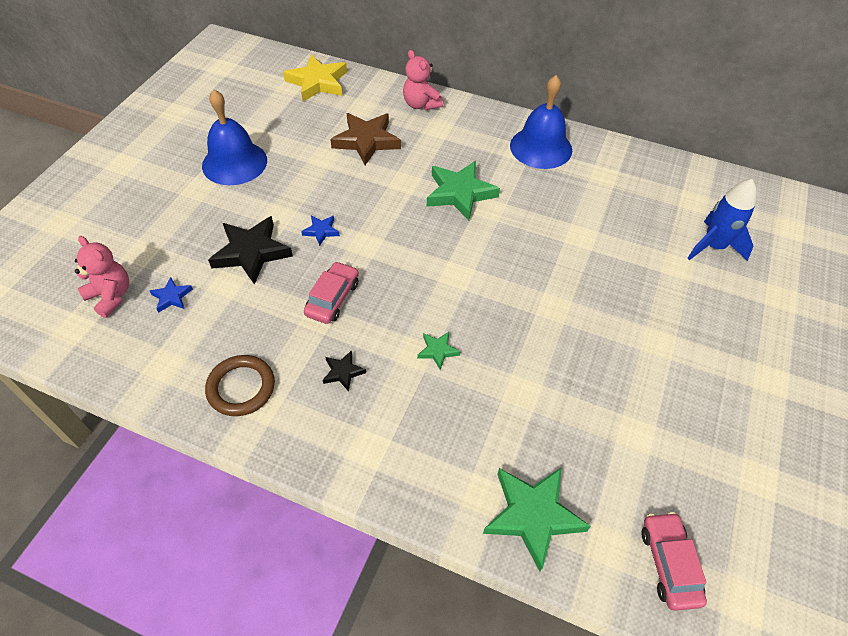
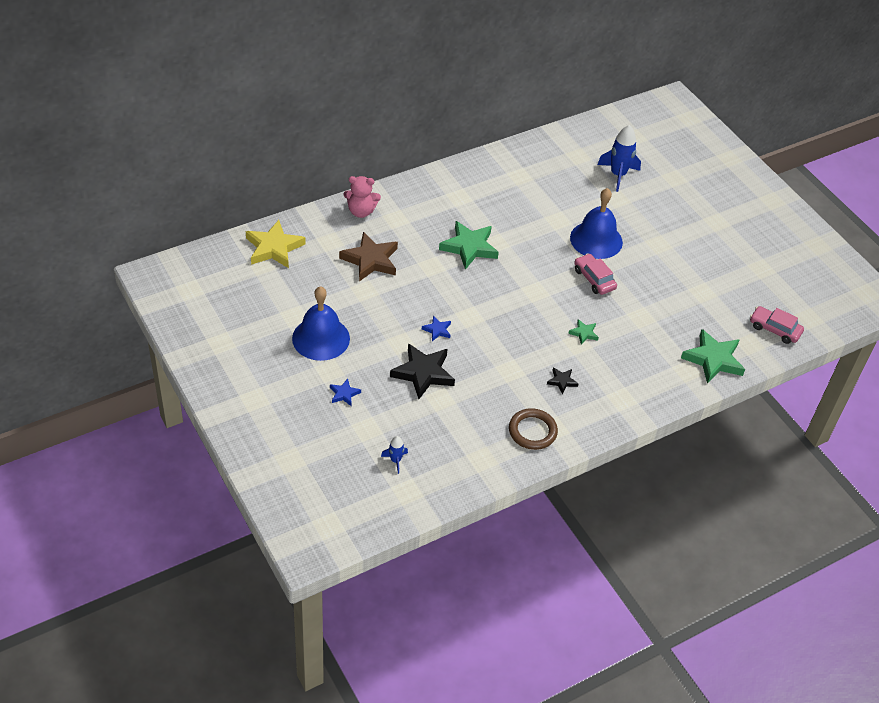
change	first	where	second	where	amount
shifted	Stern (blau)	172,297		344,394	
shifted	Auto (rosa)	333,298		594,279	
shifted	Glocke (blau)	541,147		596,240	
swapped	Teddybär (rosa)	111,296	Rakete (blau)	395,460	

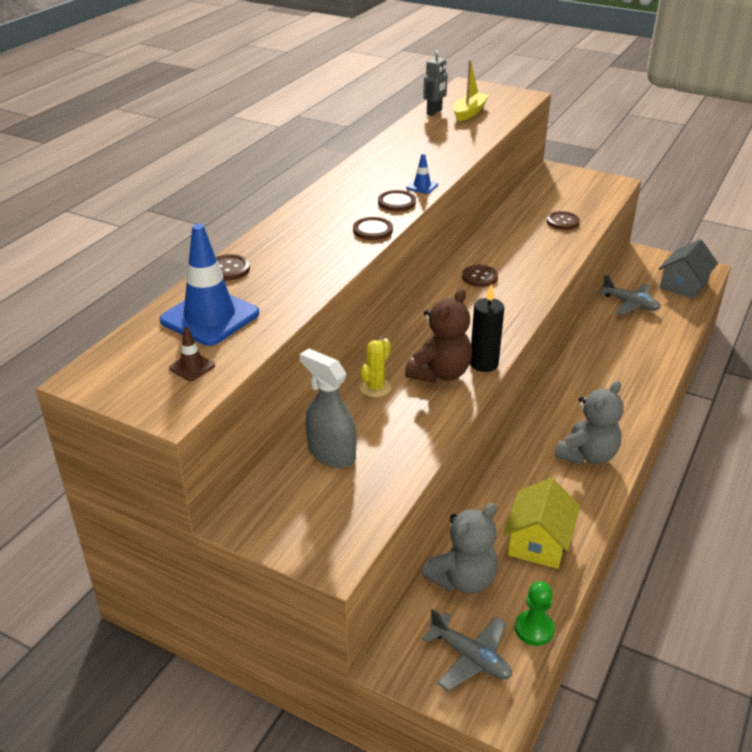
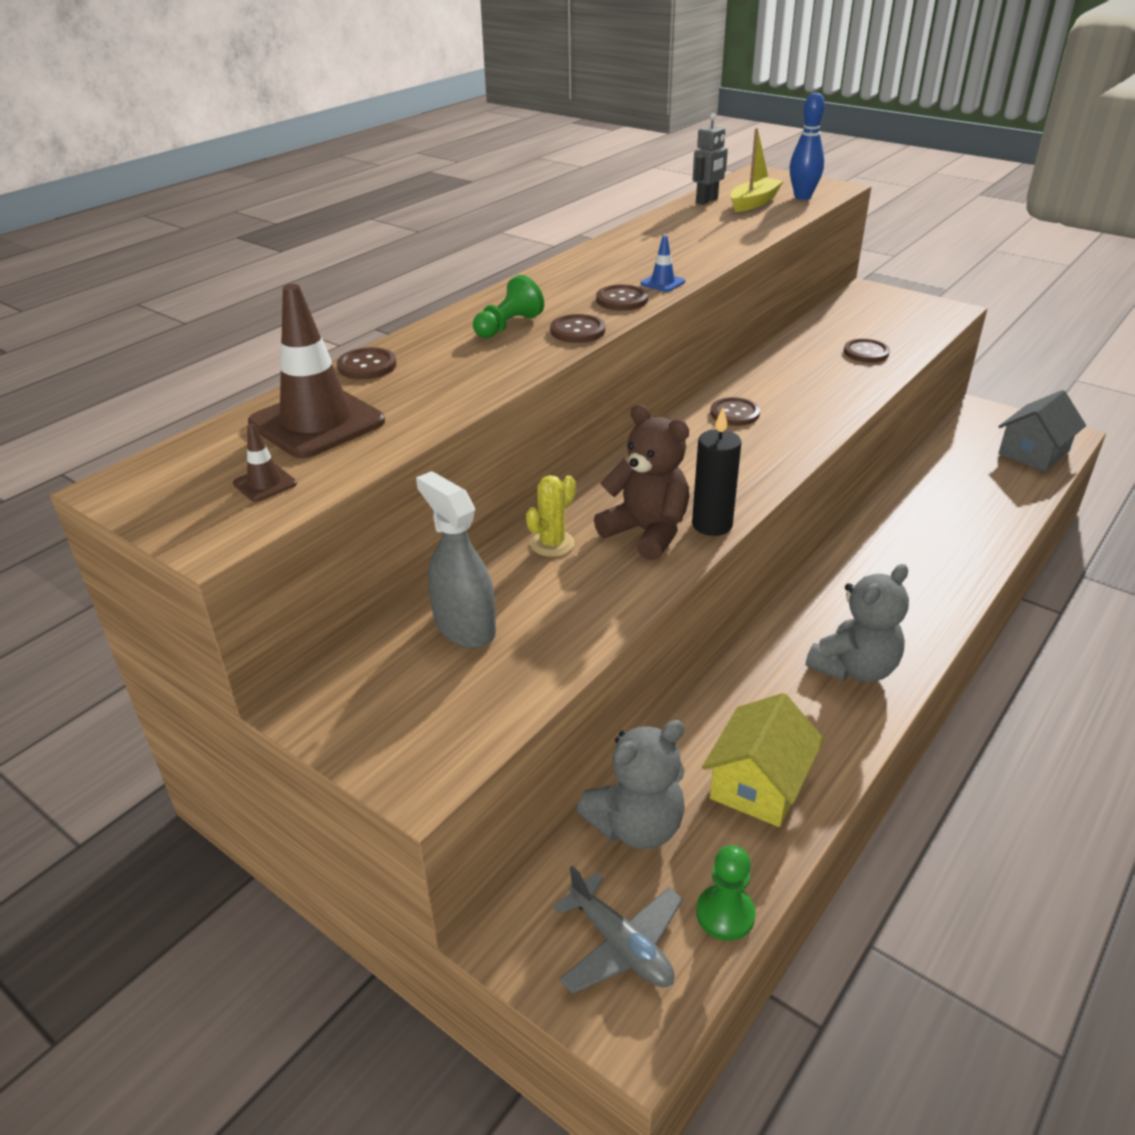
change	first	where	second	where	amount
gone	Flugzeug (grau)	630,304			
new			Bauer (grün)	508,326	
new			Bowlingkegel (blau)	802,197	
repainted	Leitkegel (blau)	210,317	Leitkegel (braun)	317,423	
rotated	Teddybär (braun)	440,373		646,532	90 degrees counterclockwise

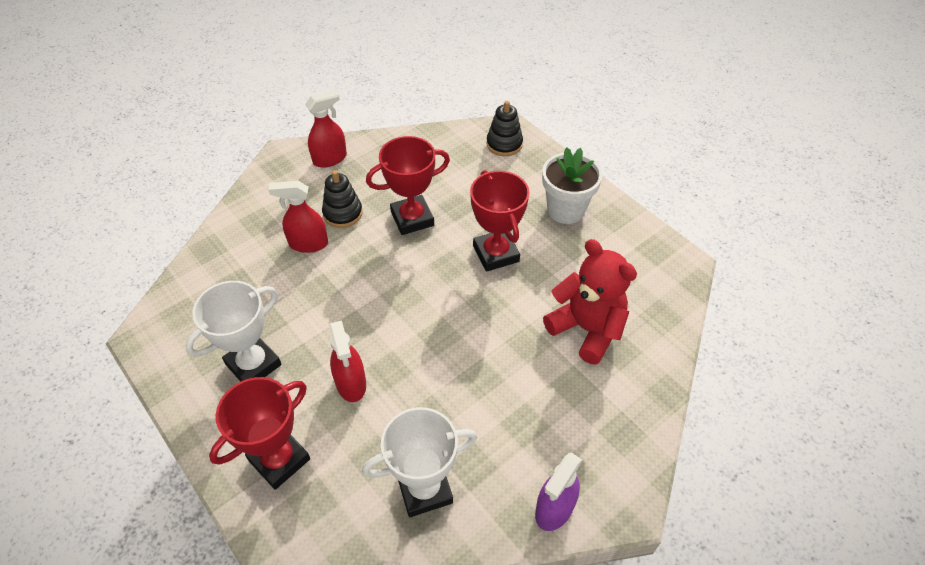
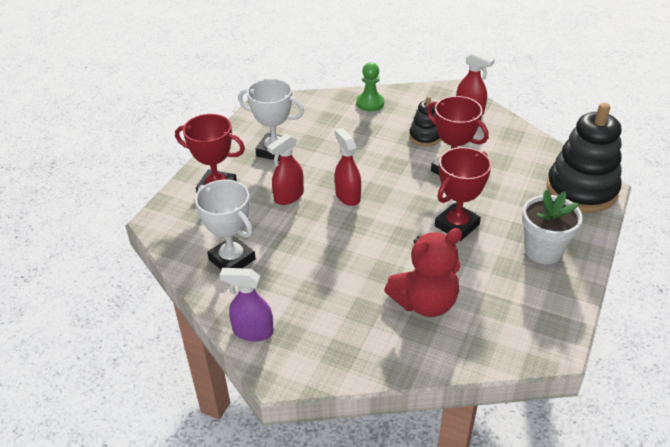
change	first	where	second	where	amount
new			Bauer (grün)	370,103	
shifted	Sprühflasche (rot)	308,244		347,196	
rotated	Teddybär (rot)	586,329		425,303	45 degrees clockwise
scaled	Stapelspielzeug (schwarz)	504,144		581,190	x1.97

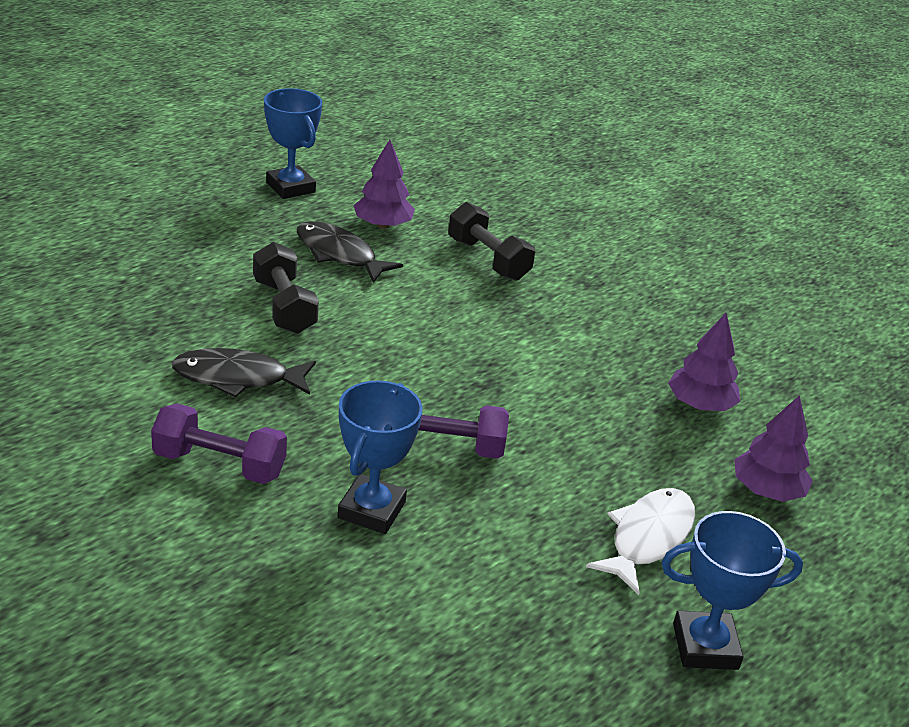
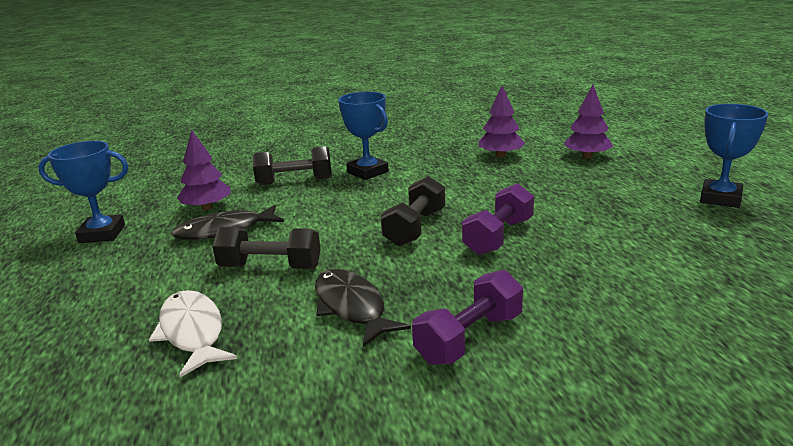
change	first	where	second	where	amount
new			Hantel (schwarz)	415,228	
shifted	Pokal (blau)	371,510		367,172	
shifted	Fisch (weiß)	648,538		192,332	
rotated	Fisch (schwarz)	237,378		352,307	120 degrees clockwise

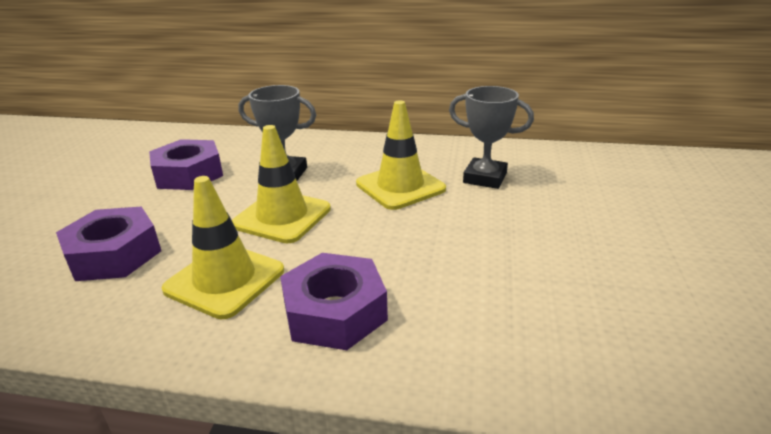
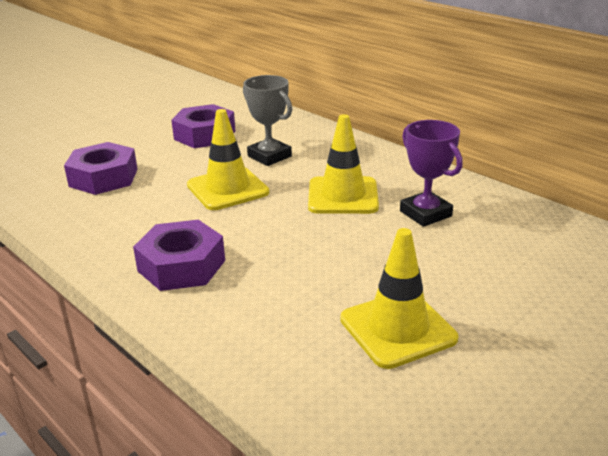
change	first	where	second	where	amount
shifted	Leitkegel (gelb)	225,280		397,329	
repainted	Pokal (grau)	485,178	Pokal (lila)	425,213	

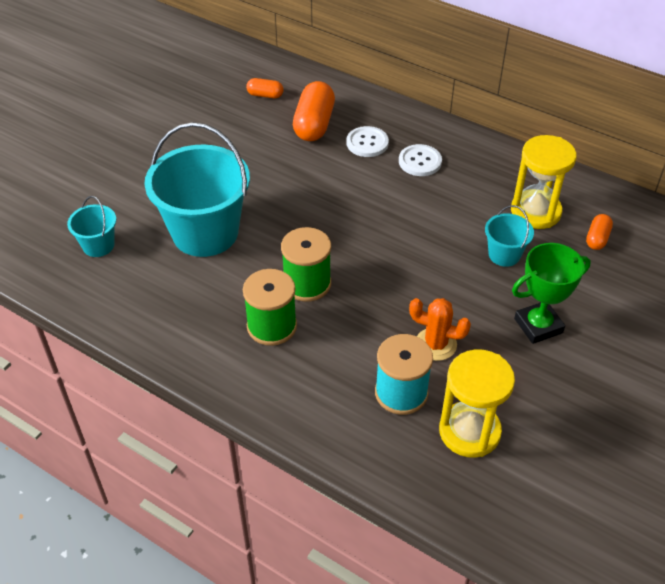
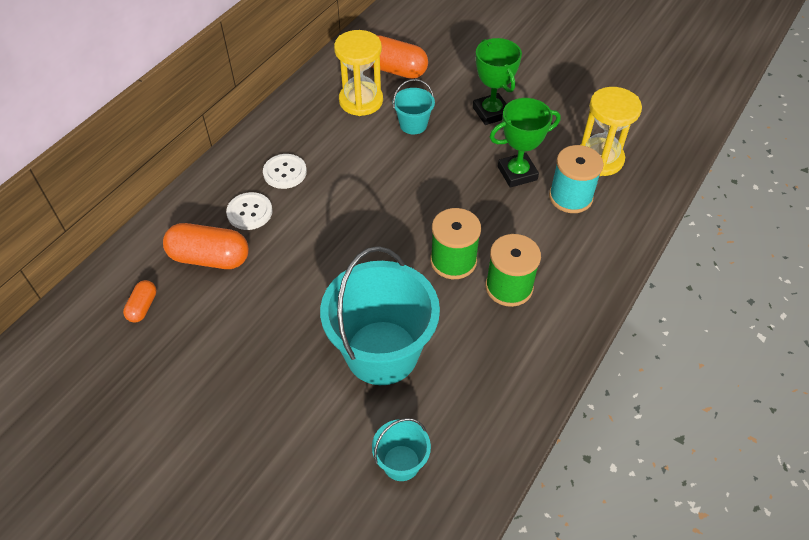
change	first	where	second	where	amount
swapped	Kaktus (orange)	435,344	Pokal (grün)	517,173	
scaled	Kapsel (orange)	597,239		394,70	x1.91

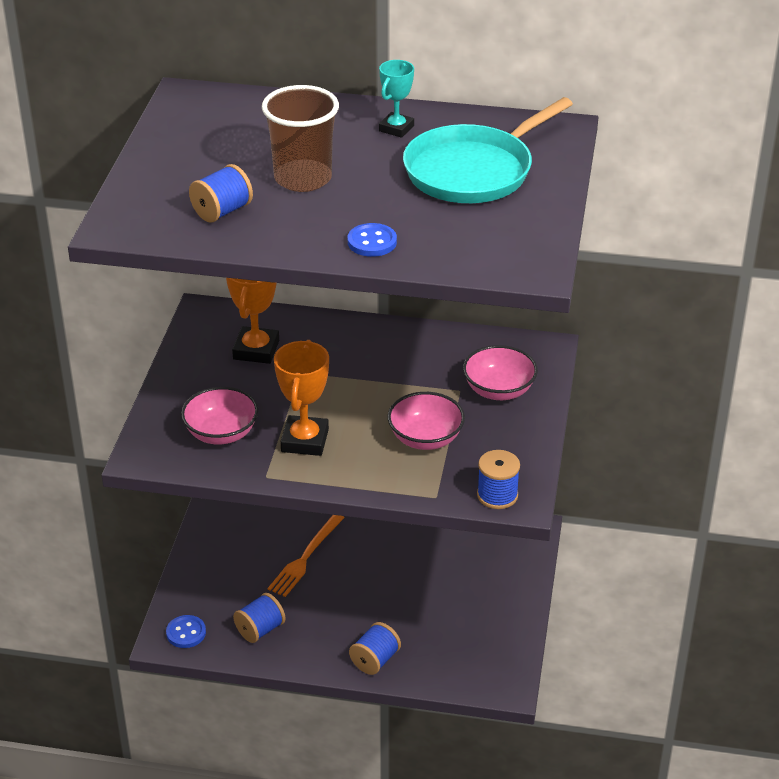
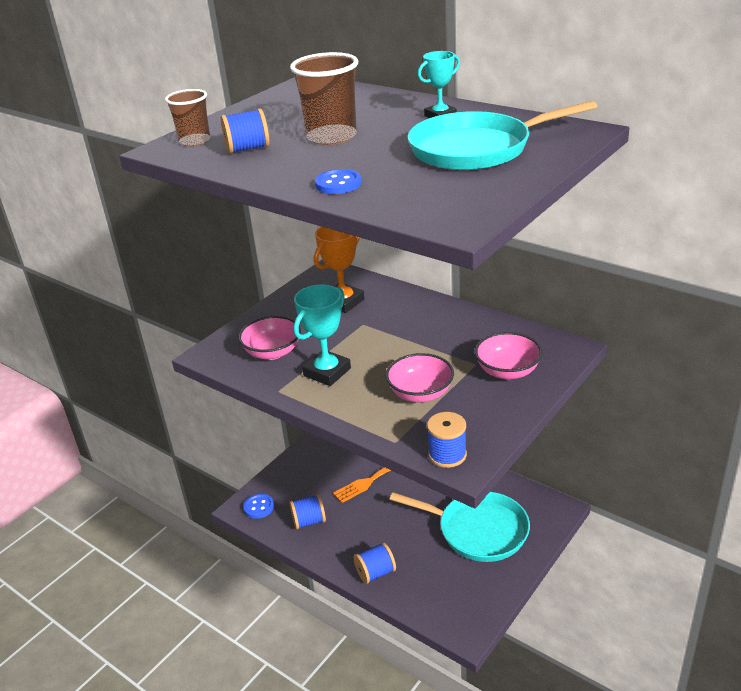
change	first	where	second	where	amount
new			Becher (braun)	195,141	
new			Pfanne (türkis)	478,530	
repainted	Pokal (orange)	304,440	Pokal (türkis)	327,372	

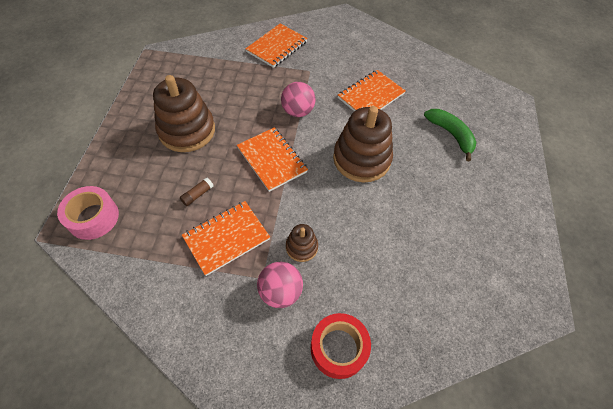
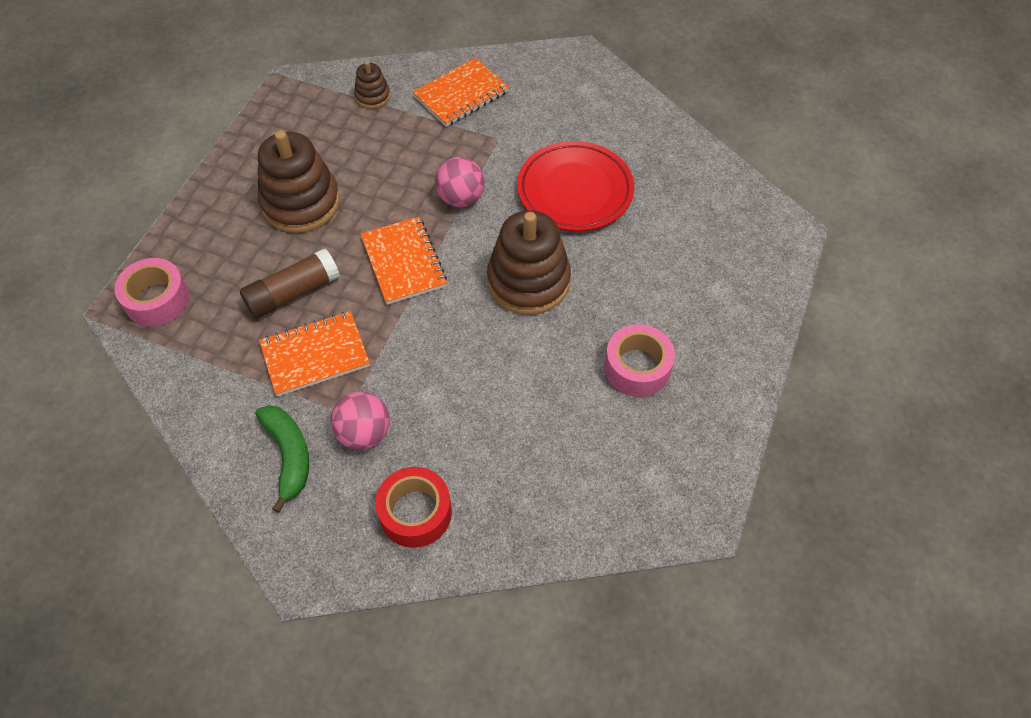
change	first	where	second	where	amount
new			Klebeband (rosa)	637,367	
shifted	Stapelspielzeug (braun)	301,247		372,96	
shifted	Banane (grün)	451,134		289,455	
swapped	Notizbuch (orange)	370,96	Teller (rot)	575,191	
scaled	Klebestift (braun)	197,194		293,292	x2.07

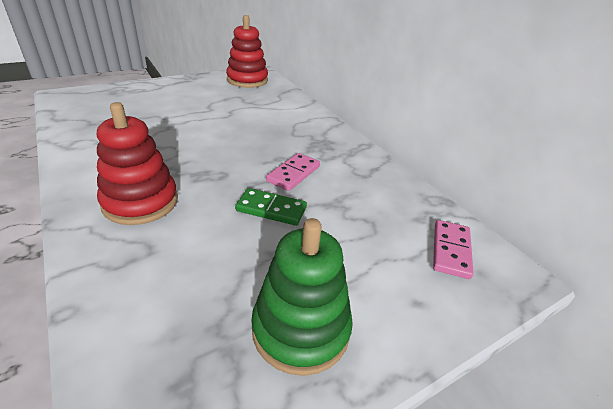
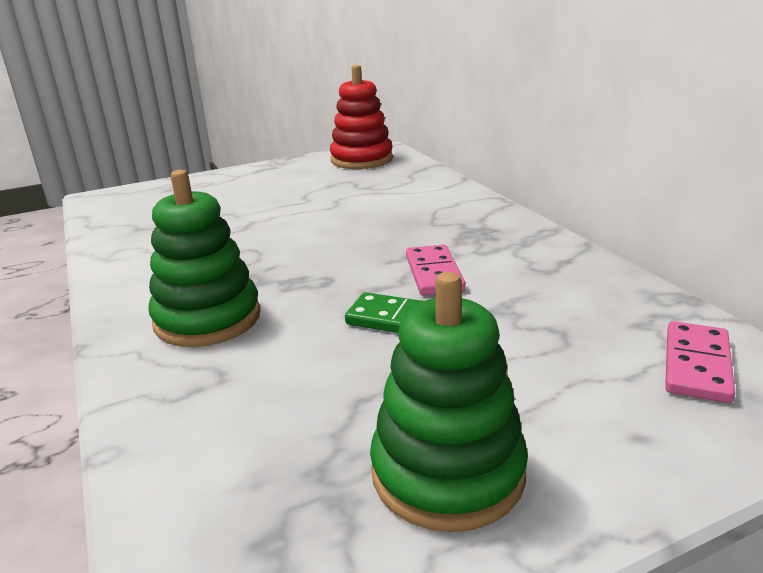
change	first	where	second	where	amount
repainted	Stapelspielzeug (rot)	140,202	Stapelspielzeug (grün)	207,319	
rotated	Dominostein (rosa)	293,174		434,273	45 degrees counterclockwise

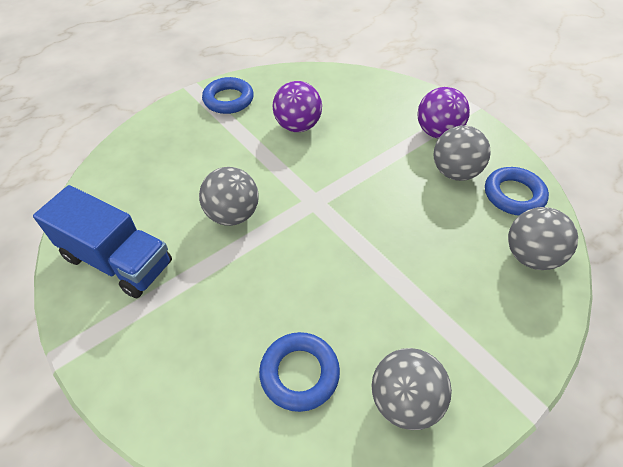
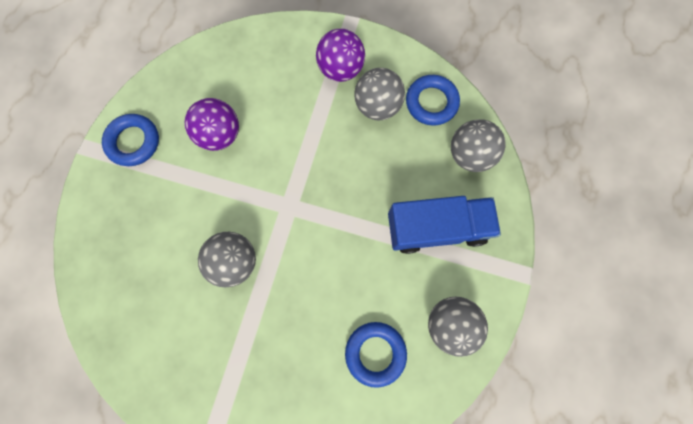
change	first	where	second	where	amount
shifted	Lastwagen (blau)	117,260		436,228	

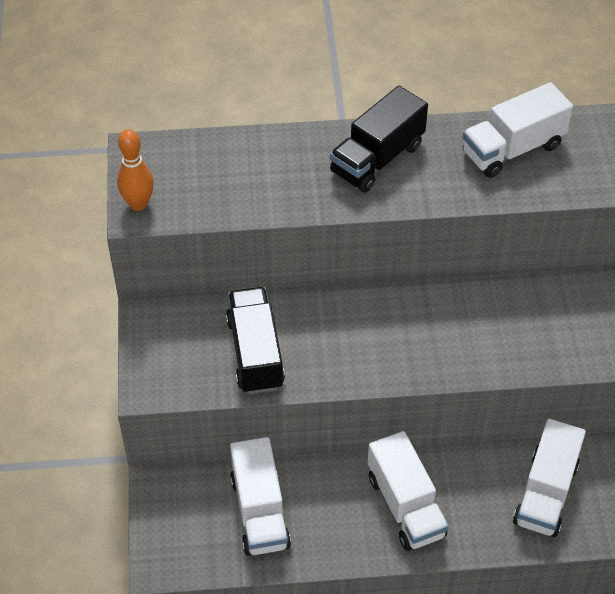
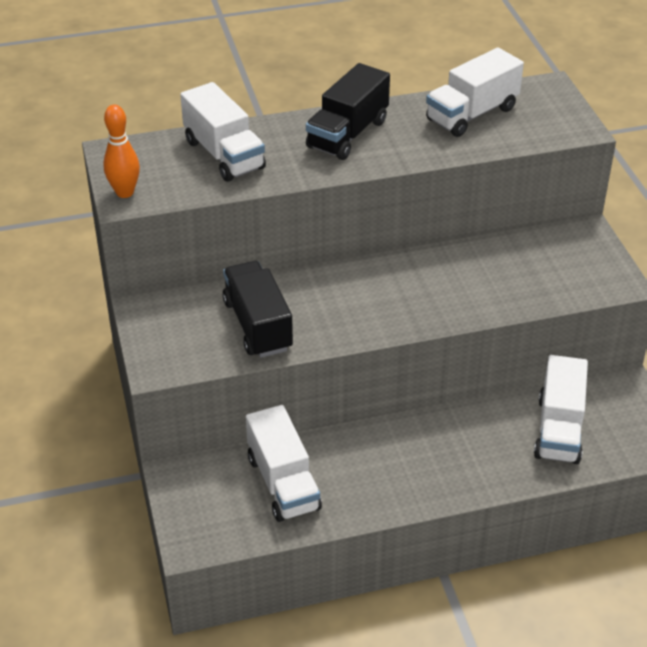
change	first	where	second	where	amount
shifted	Lastwagen (weiß)	405,506		224,154	

